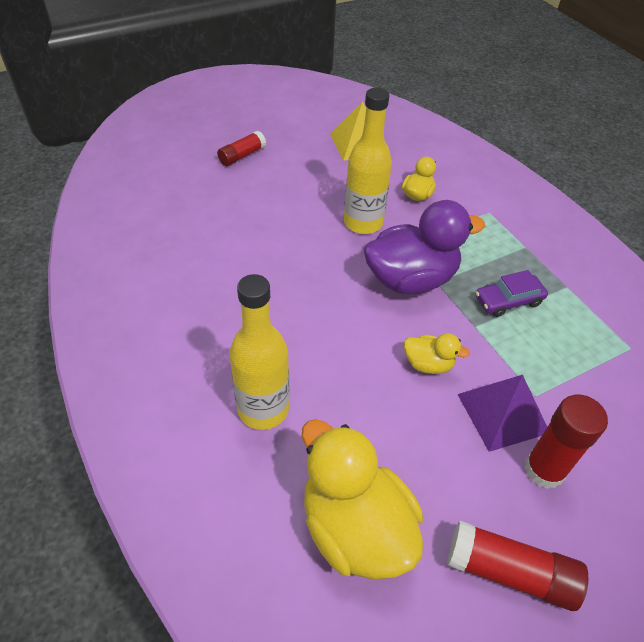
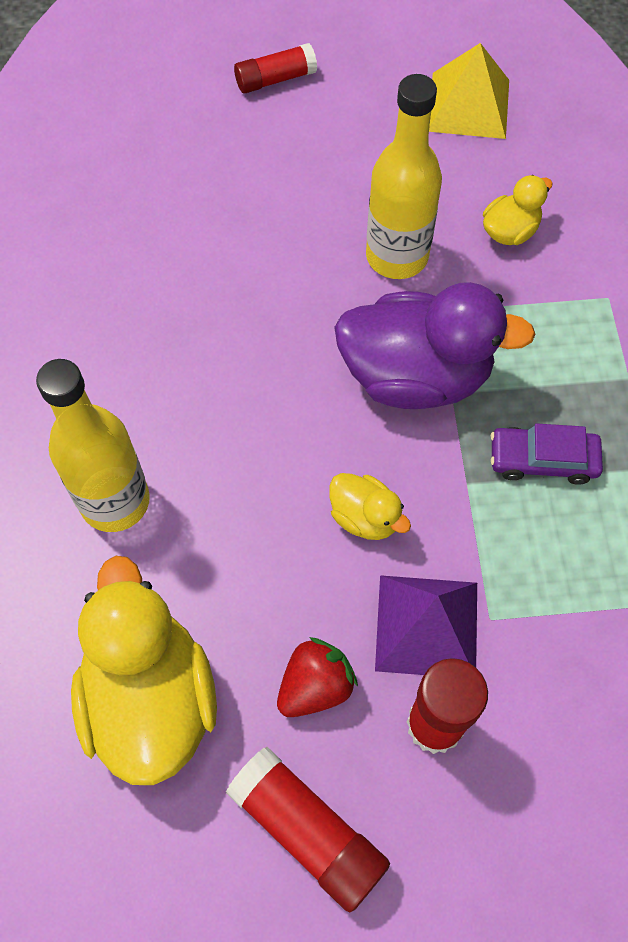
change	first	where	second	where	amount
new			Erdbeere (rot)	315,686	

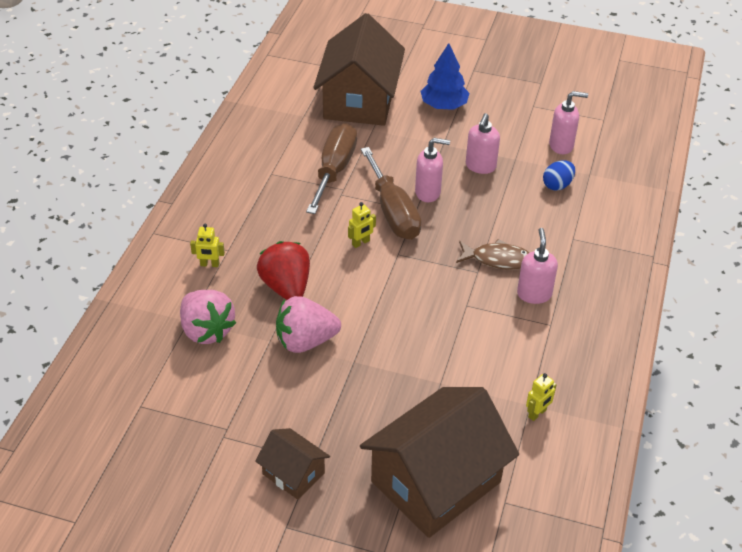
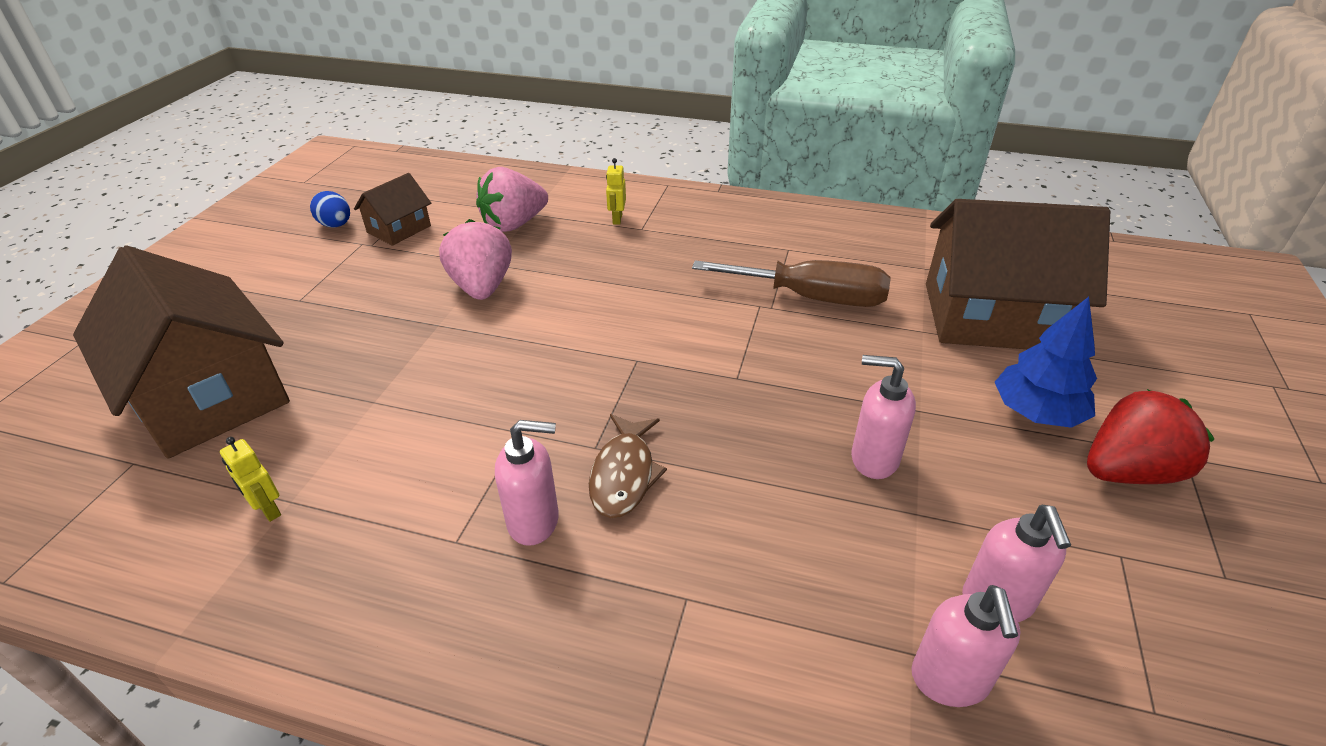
change	first	where	second	where	amount
gone	Roboter (gelb)	361,243			
gone	Schraubenzieher (braun)	393,212			
shifted	Haus (braun)	293,473		399,229	
shifted	Erdbeere (rot)	286,287		1128,471	
shifted	Seifenspender (rosa)	428,193		949,680	
shifted	Ei (blau)	557,185		336,225	

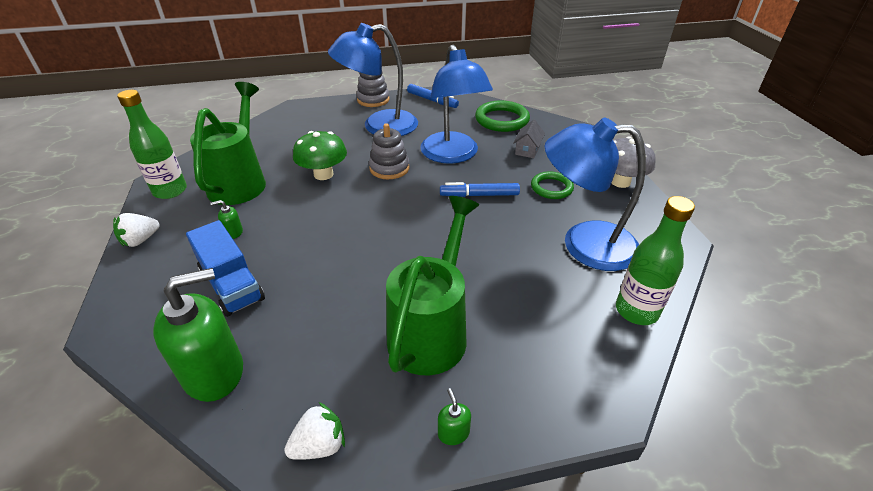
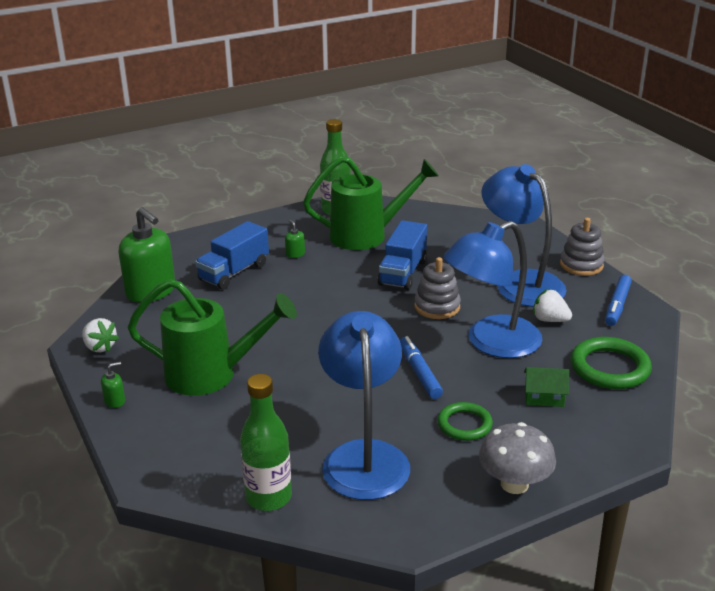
change	first	where	second	where	amount
shifted	Erdbeere (weiß)	140,240		550,320	
swapped	Pilz (grün)	323,174	Lastwagen (blau)	403,272	
repainted	Haus (grau)	527,150	Haus (grün)	544,397	

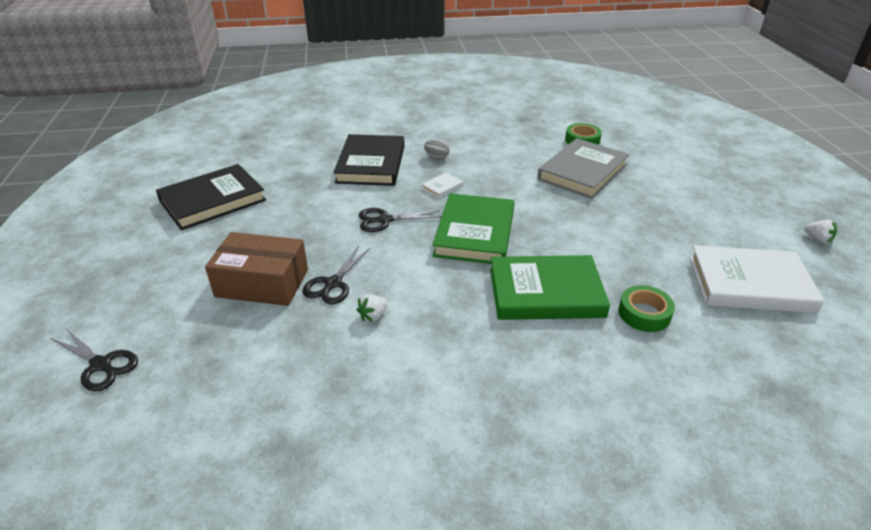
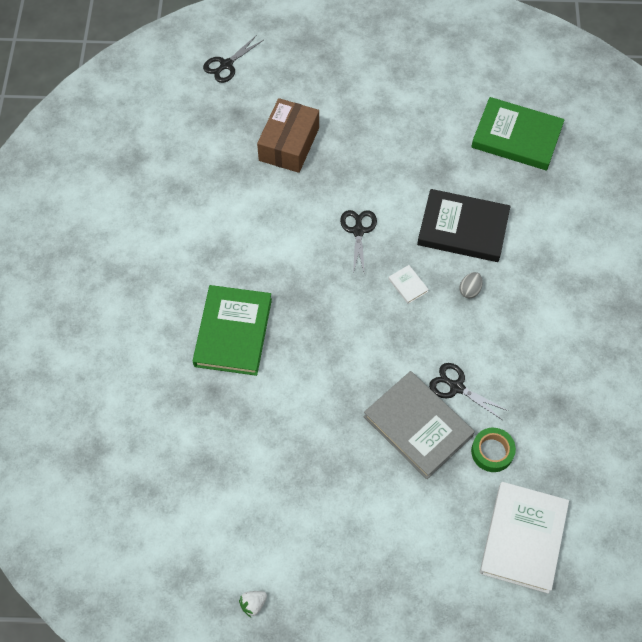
change	first	where	second	where	amount
gone	Buch (schwarz)	212,201			
gone	Erdbeere (weiß)	373,316			
gone	Klebeband (grün)	644,314			
shifted	Schere (schwarz)	333,284		456,387	
shifted	Buch (grün)	474,233		516,137	
shifted	Buch (weiß)	749,284		523,538	

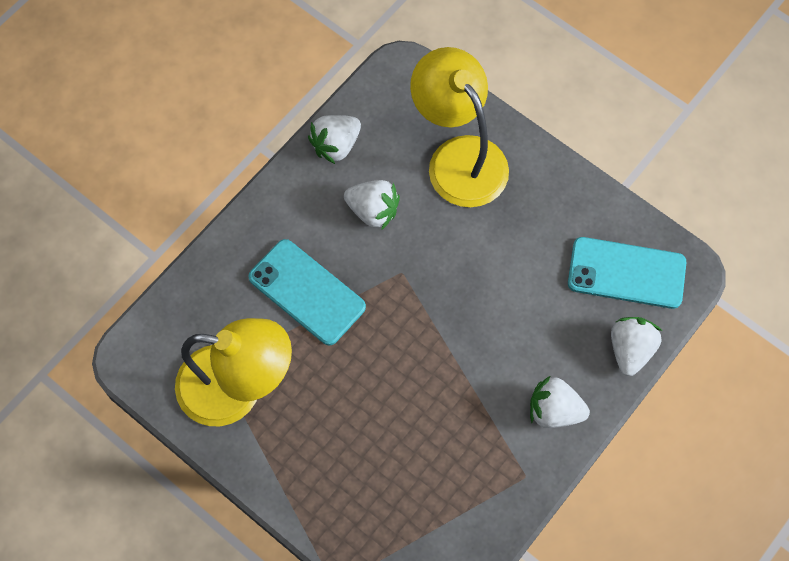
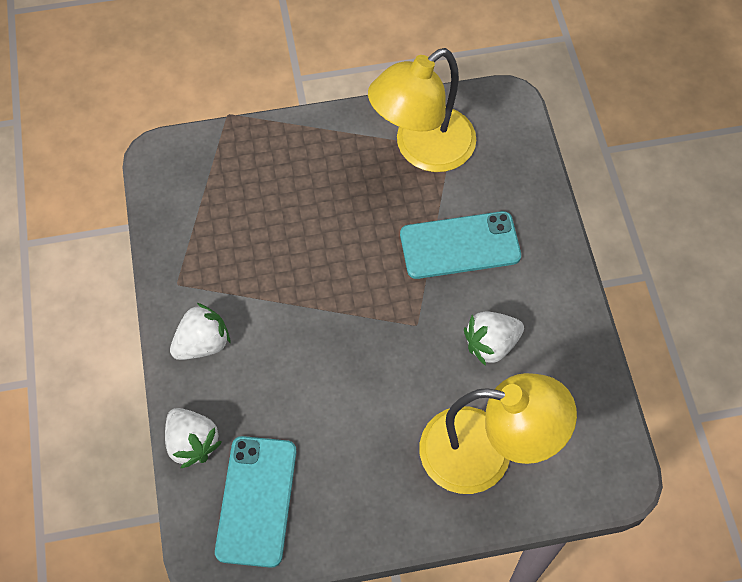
change	first	where	second	where	amount
gone	Erdbeere (weiß)	336,145			
rotated	Handy (türkis)	626,273		256,501	45 degrees counterclockwise

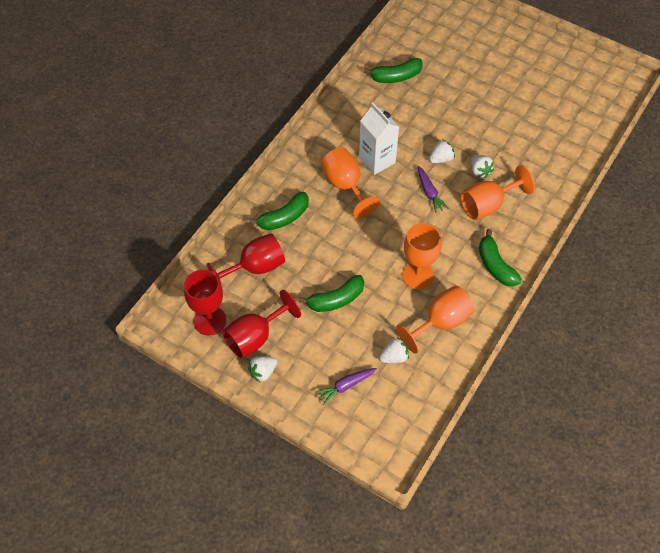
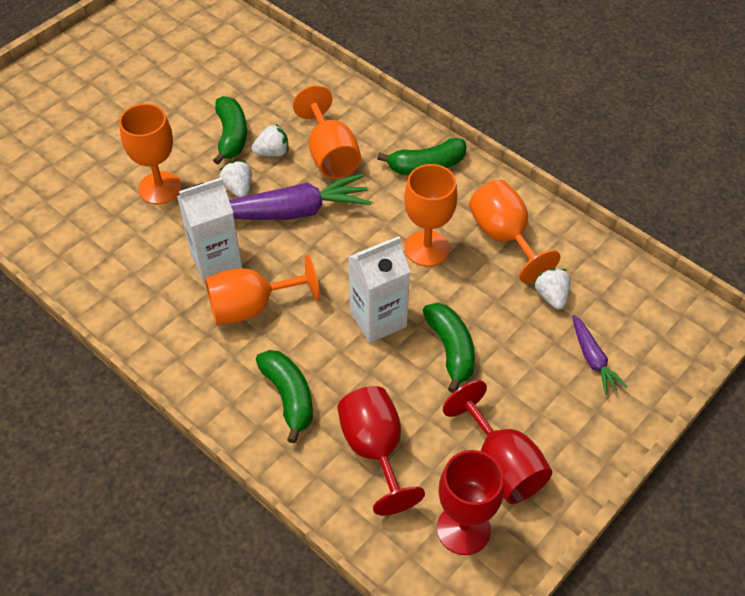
change	first	where	second	where	amount
gone	Erdbeere (weiß)	263,372			
new			Kelch (orange)	160,188	
new			Getränkekarton (weiß)	378,319	
shifted	Banane (grün)	396,76		231,136	
scaled	Karotte (lila)	429,193		293,211	x1.91

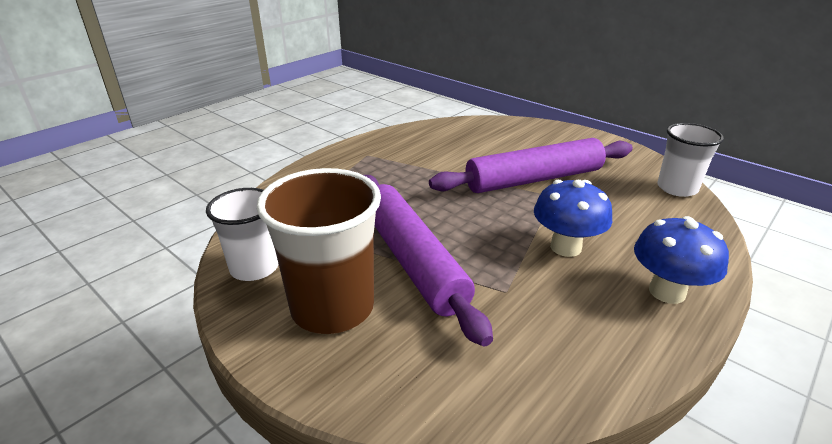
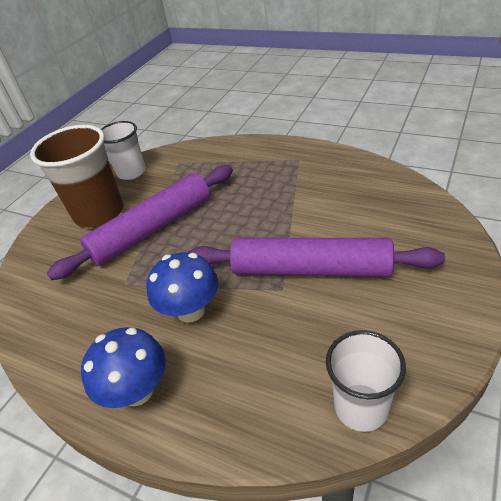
change	first	where	second	where	amount
rotated	Nudelholz (lila)	534,179		310,269	45 degrees counterclockwise

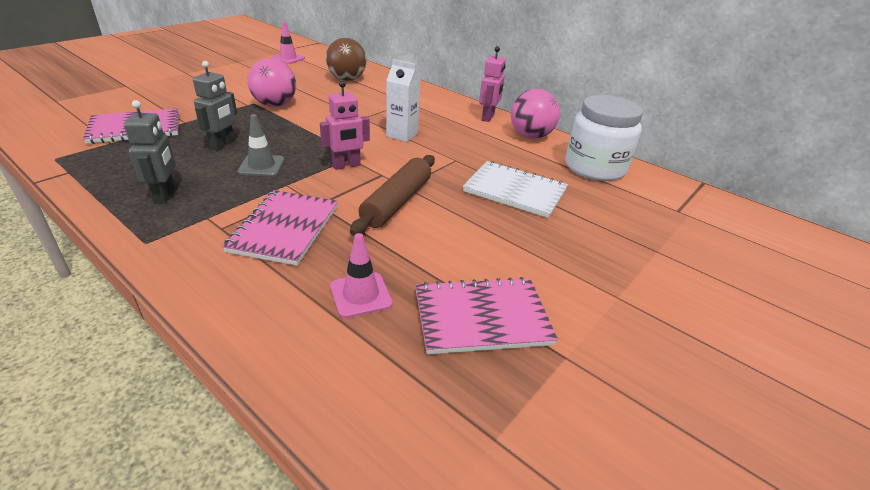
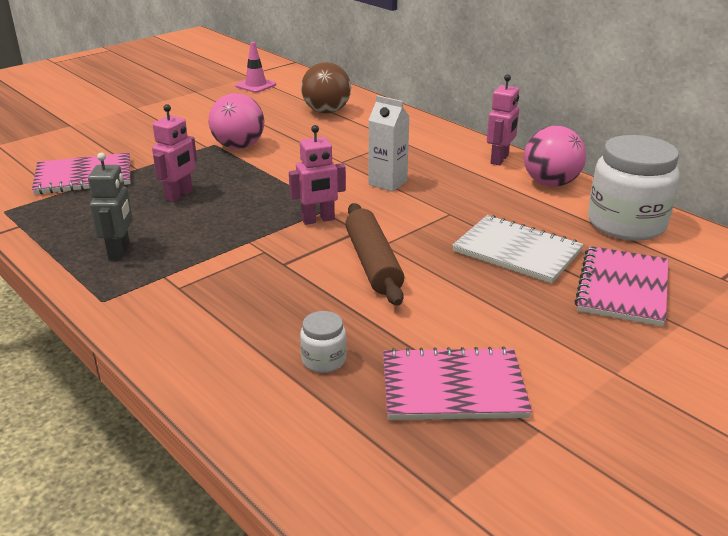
change	first	where	second	where	amount
gone	Leitkegel (grau)	261,166			
shifted	Notizbuch (rosa)	285,228		623,288	
swapped	Leitkegel (rosa)	360,295	Einmachglas (weiß)	323,360	
repainted	Roboter (grau)	223,145	Roboter (rosa)	179,195	
rotated	Nudelholz (braun)	397,202		373,263	45 degrees counterclockwise

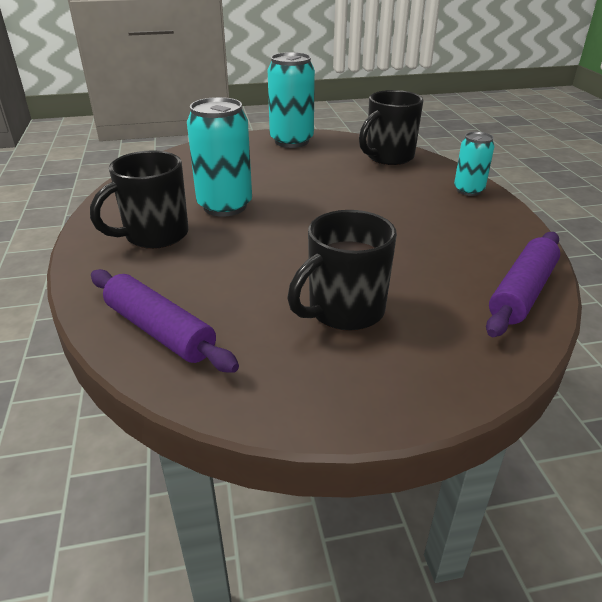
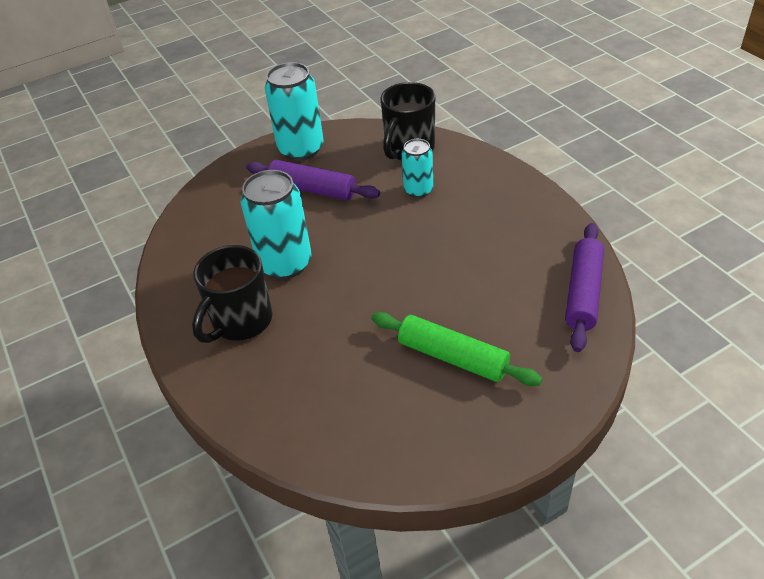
change	first	where	second	where	amount
shifted	Nudelholz (lila)	159,331		312,189	
shifted	Dose (türkis)	468,190		418,190	
swapped	Tasse (schwarz)	344,311	Nudelholz (grün)	452,357	

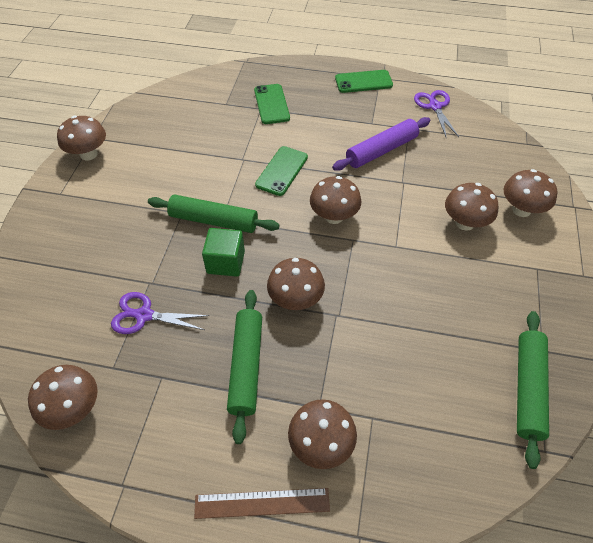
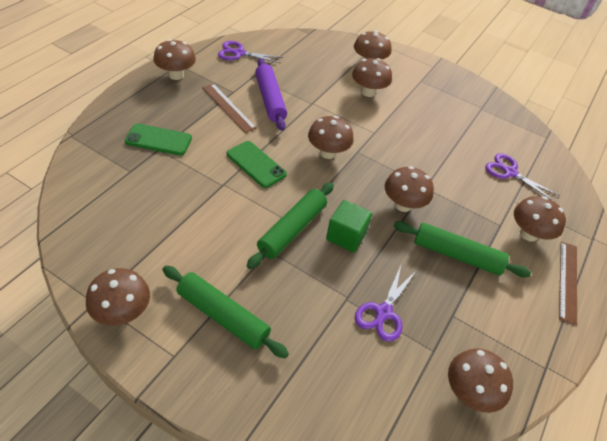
change	first	where	second	where	amount
new			Lineal (braun)	228,107	
new			Schere (lila)	510,172	
shifted	Nudelholz (grün)	528,389		223,316	
swapped	Handy (grün)	363,82	Pilz (braun)	176,75	

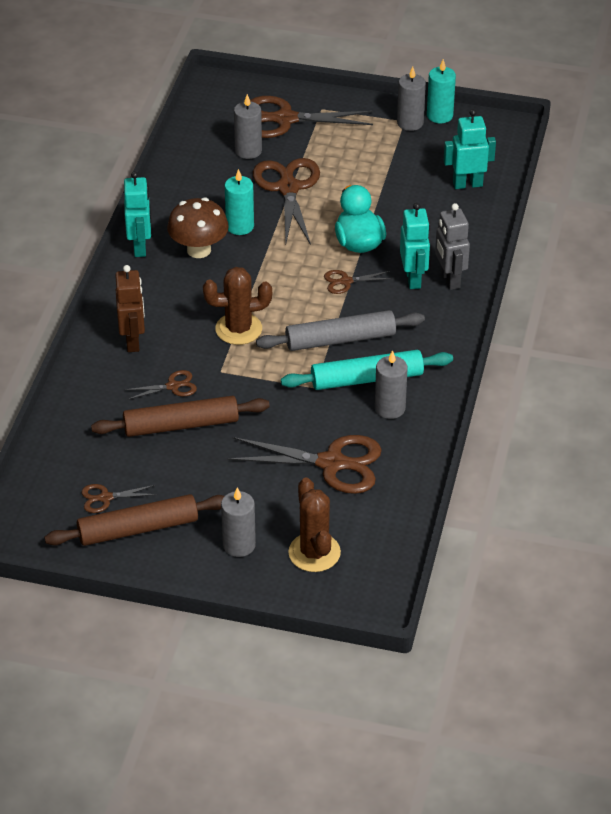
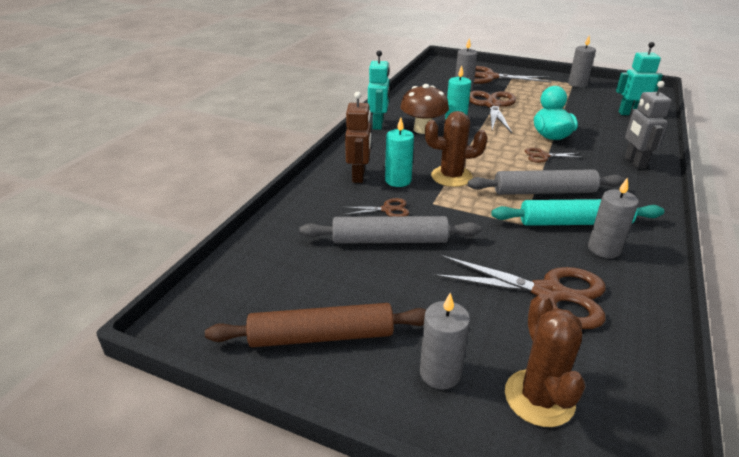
change	first	where	second	where	amount
gone	Schere (braun)	105,498			
gone	Roboter (türkis)	413,279			
shifted	Kerze (türkis)	439,115		398,180	
repainted	Nudelholz (braun)	181,425	Nudelholz (grau)	389,240	

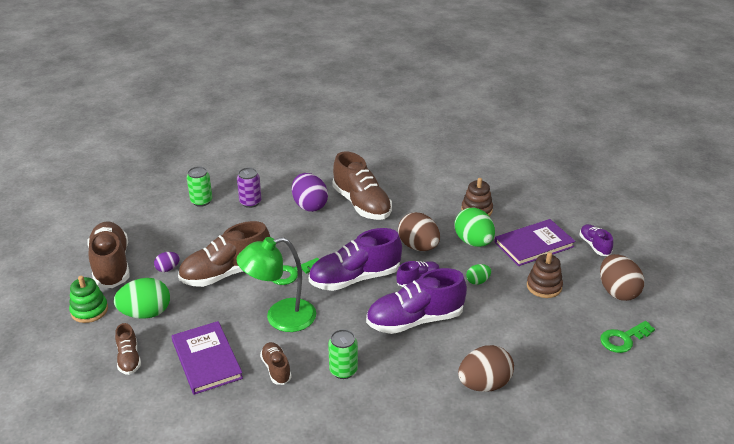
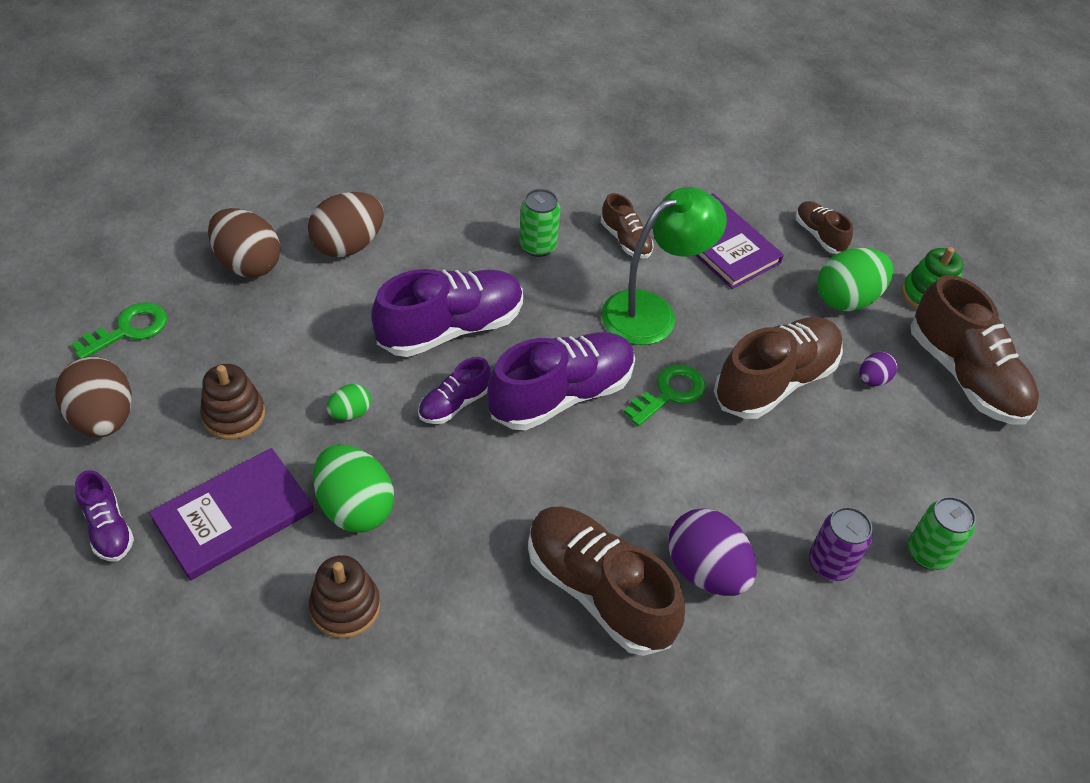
change	first	where	second	where	amount
shifted	Ei (braun)	418,247		248,264	

